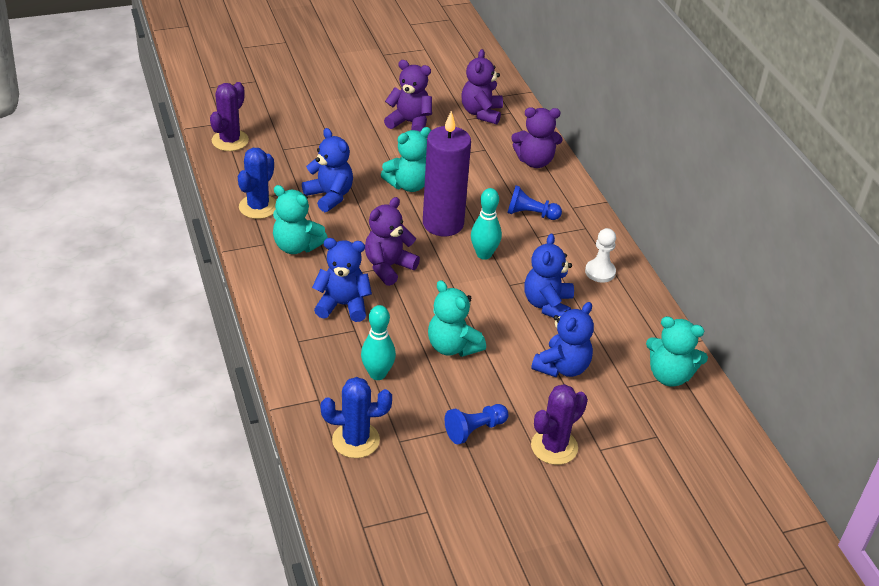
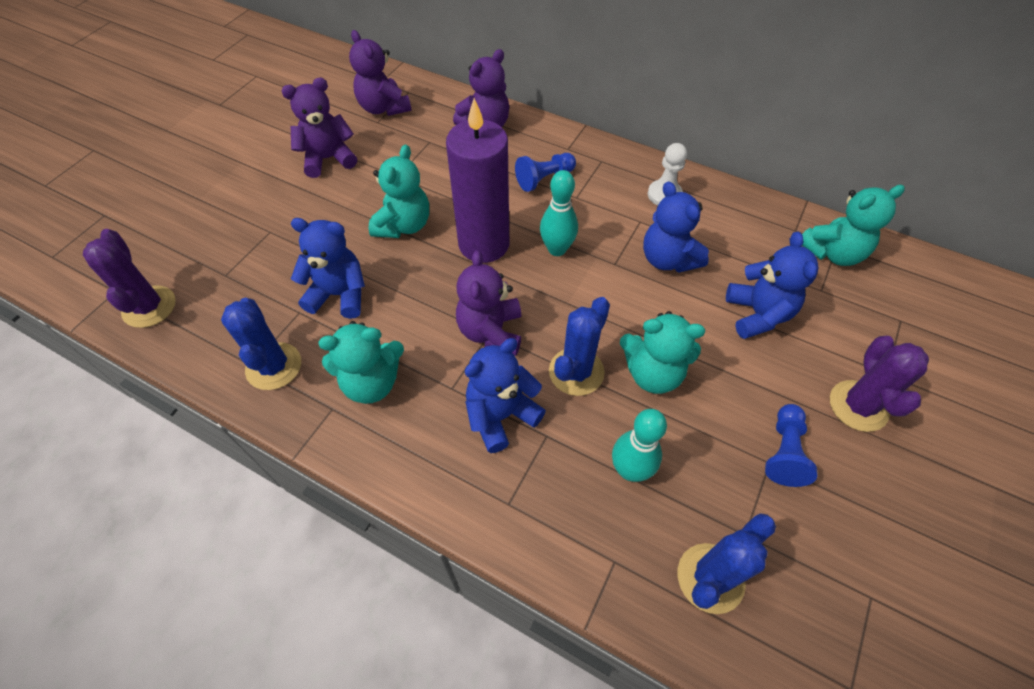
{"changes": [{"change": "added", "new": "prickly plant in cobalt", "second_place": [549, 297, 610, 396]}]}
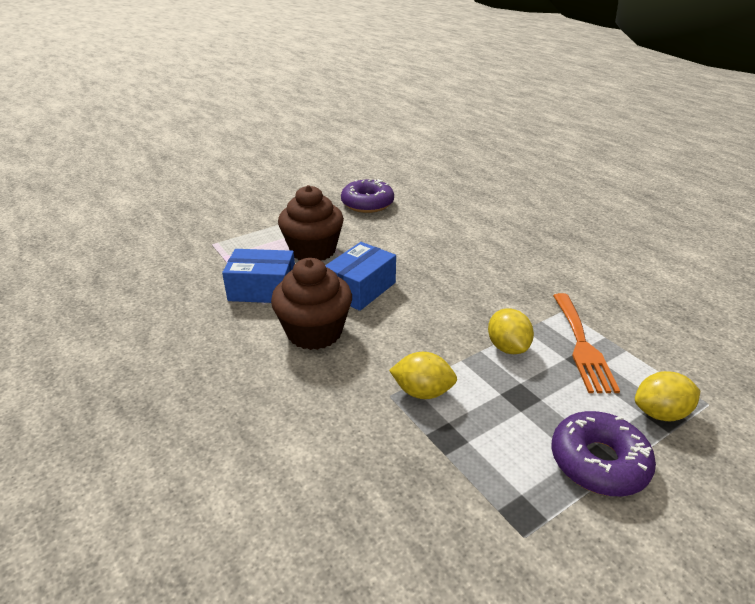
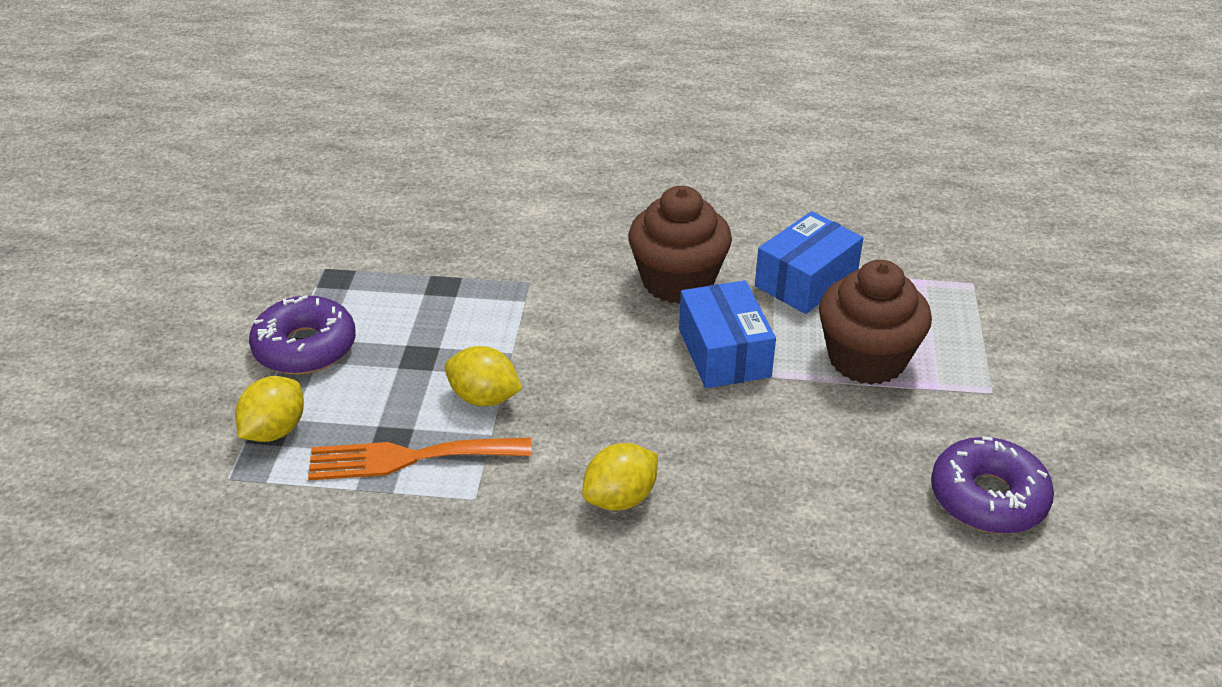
{"changes": [{"change": "turned", "old": "table fork in bright orange", "first_place": [553, 293, 620, 393], "second_place": [308, 438, 532, 480], "degrees": -45}, {"change": "moved", "old": "toy lemon in yellow", "first_place": [389, 352, 457, 399], "second_place": [582, 443, 658, 511]}]}
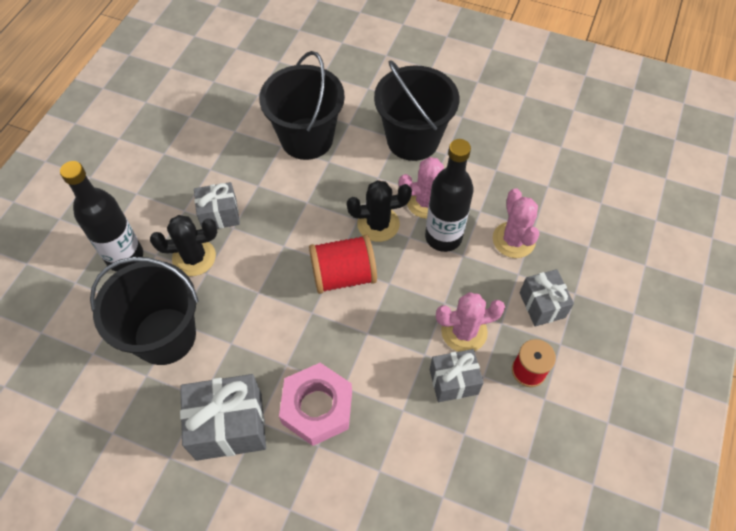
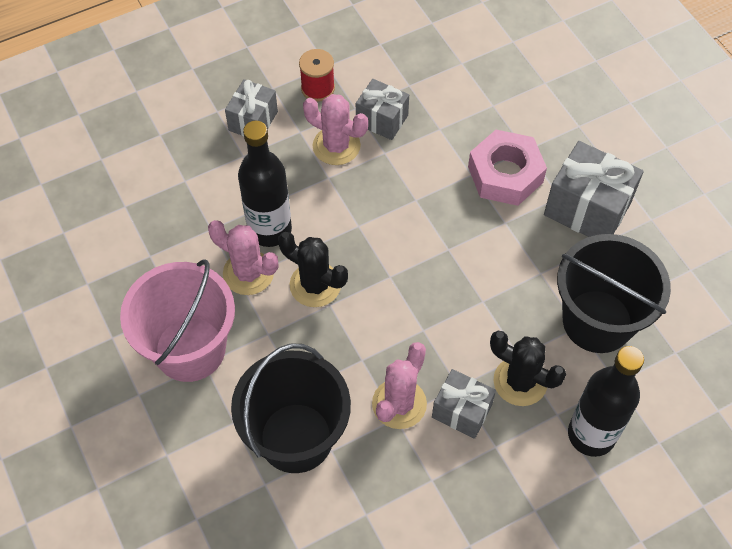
{"changes": [{"change": "recoloured", "old": "bucket in black", "new": "bucket in pink", "first_place": [374, 60, 459, 161], "second_place": [120, 260, 235, 382]}, {"change": "moved", "old": "prickly plant in pink", "first_place": [493, 188, 539, 258], "second_place": [372, 342, 427, 429]}, {"change": "removed", "old": "spool in scarlet", "first_place": [309, 235, 377, 294]}]}
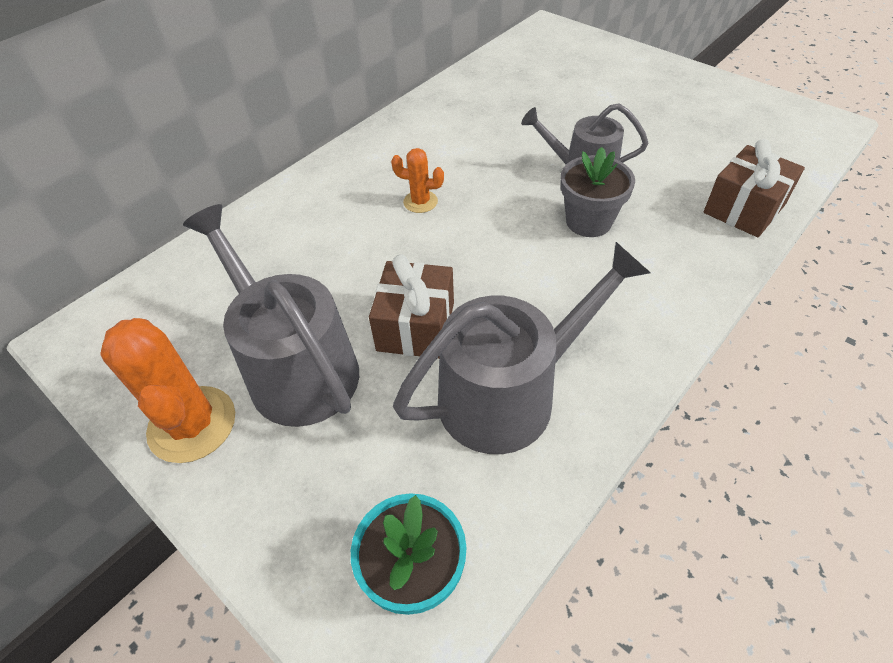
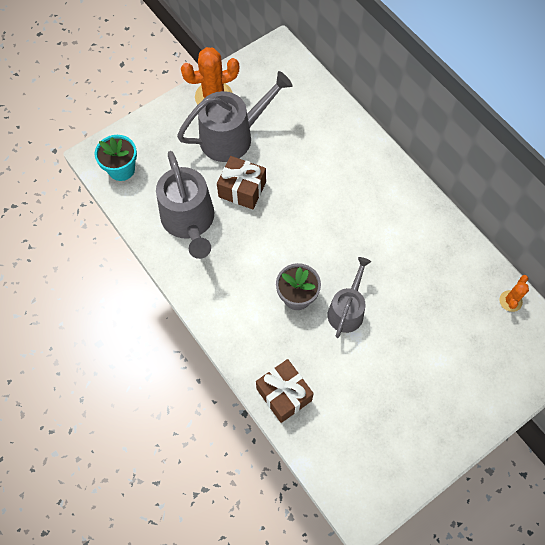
{"changes": [{"change": "moved", "old": "prickly plant in bright orange", "first_place": [391, 148, 444, 213], "second_place": [499, 275, 529, 312]}]}
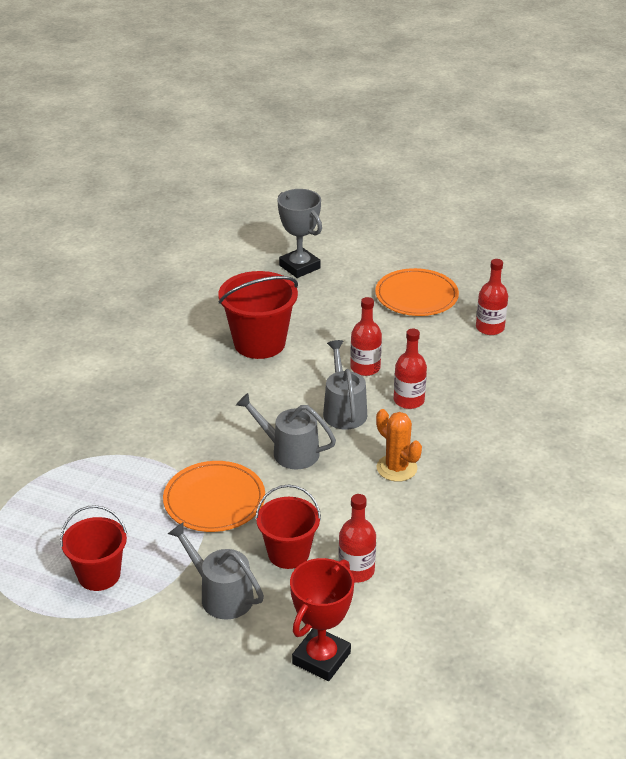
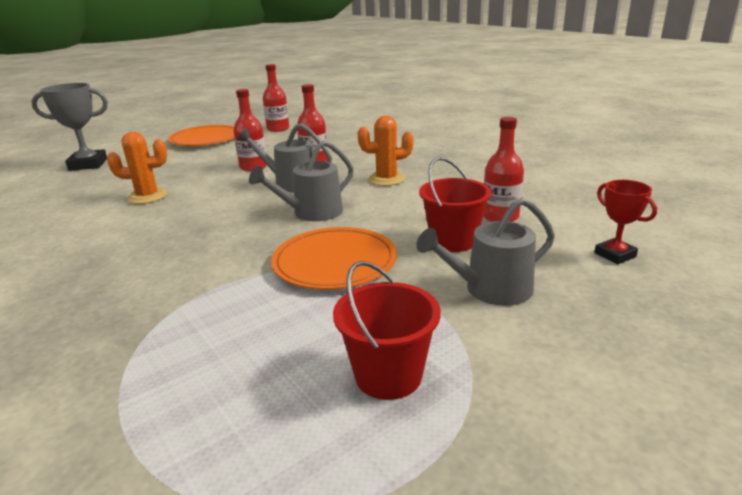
{"changes": [{"change": "replaced", "old": "bucket in scarlet", "new": "prickly plant in bright orange", "first_place": [219, 271, 298, 359], "second_place": [107, 132, 167, 204]}, {"change": "resized", "old": "award cup in scarlet", "first_place": [290, 558, 354, 681], "second_place": [594, 180, 657, 264], "factor": 0.6}]}
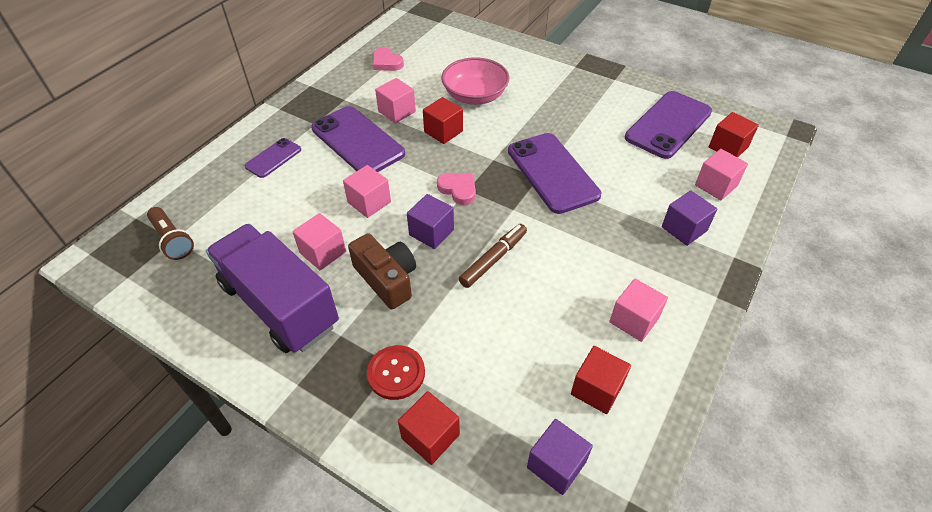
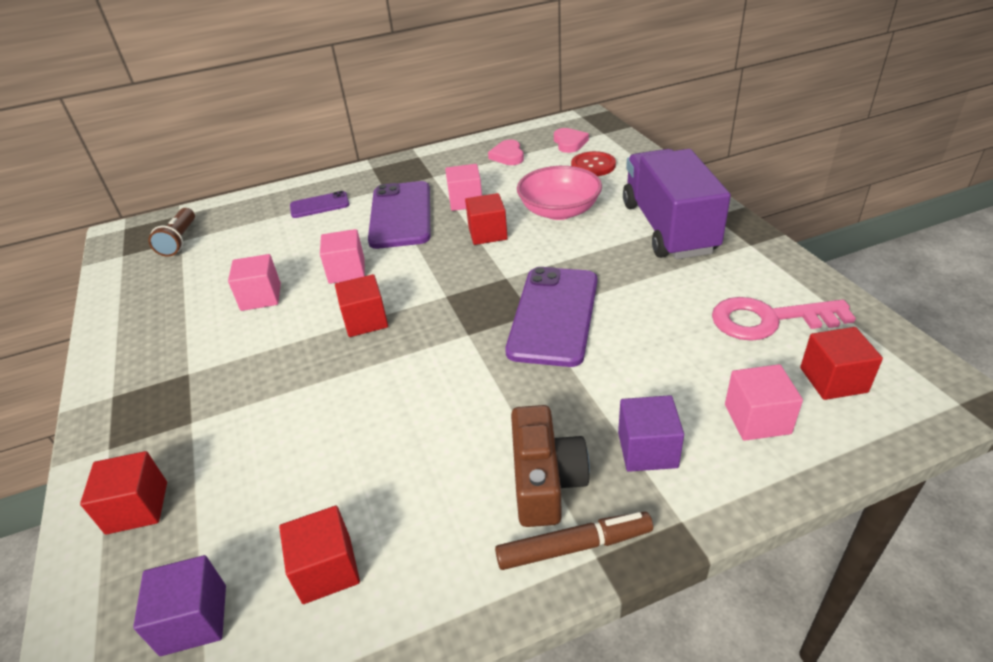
{"changes": [{"change": "replaced", "old": "phone in purple", "new": "key in pink", "first_place": [625, 91, 712, 159], "second_place": [712, 297, 856, 341]}, {"change": "moved", "old": "heart in pink", "first_place": [437, 173, 476, 205], "second_place": [554, 128, 589, 153]}, {"change": "recoloured", "old": "solid cube in purple", "new": "solid cube in scarlet", "first_place": [407, 194, 454, 249], "second_place": [335, 274, 388, 337]}, {"change": "moved", "old": "truck in purple", "first_place": [206, 224, 339, 353], "second_place": [623, 149, 731, 259]}, {"change": "moved", "old": "felt pen in dark brown", "first_place": [459, 224, 527, 288], "second_place": [495, 512, 653, 570]}, {"change": "moved", "old": "compact camera in dark brown", "first_place": [348, 233, 416, 309], "second_place": [511, 405, 590, 527]}, {"change": "removed", "old": "solid cube in pink", "first_place": [609, 279, 668, 342]}, {"change": "moved", "old": "shirt button in scarlet", "first_place": [367, 345, 425, 400], "second_place": [571, 151, 616, 176]}]}
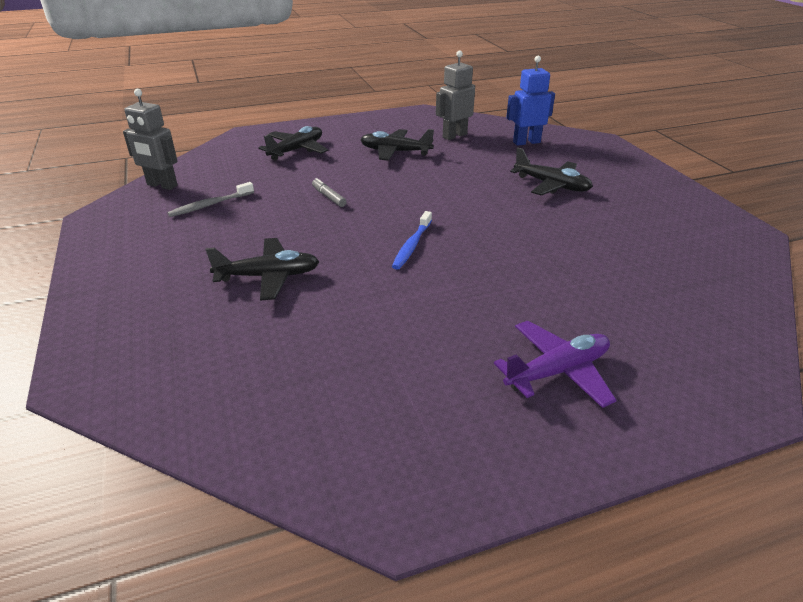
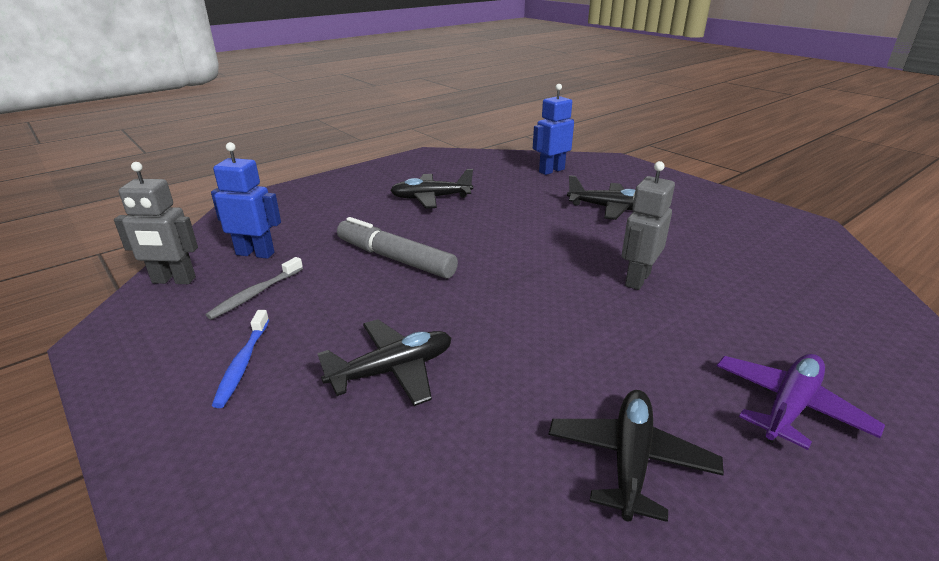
{"changes": [{"change": "moved", "old": "toy robot in ash-grey", "first_place": [436, 51, 475, 140], "second_place": [621, 161, 675, 290]}, {"change": "moved", "old": "toy plane in black", "first_place": [259, 126, 328, 161], "second_place": [548, 390, 724, 522]}, {"change": "resized", "old": "felt pen in ash-grey", "first_place": [312, 178, 347, 207], "second_place": [337, 217, 458, 279], "factor": 2.18}, {"change": "moved", "old": "toothbrush in cobalt", "first_place": [392, 211, 432, 270], "second_place": [212, 310, 269, 408]}, {"change": "added", "new": "toy robot in cobalt", "second_place": [211, 142, 281, 259]}]}
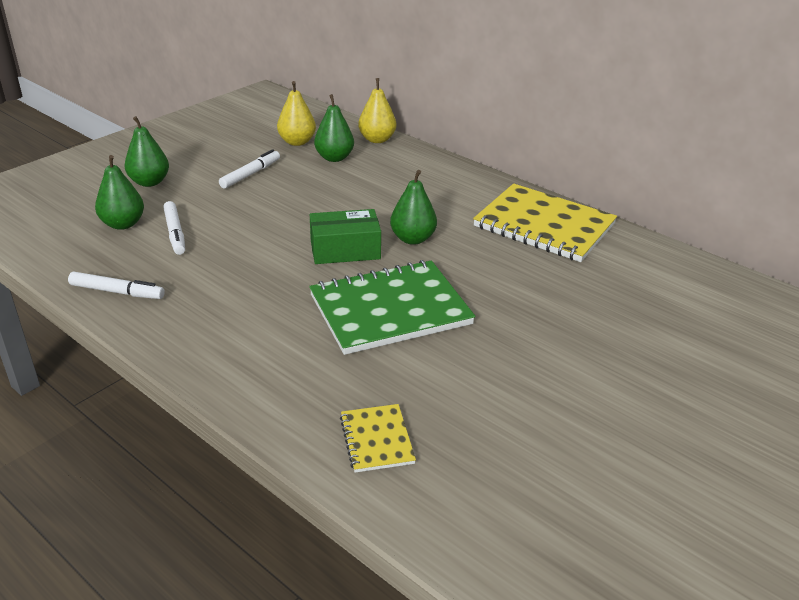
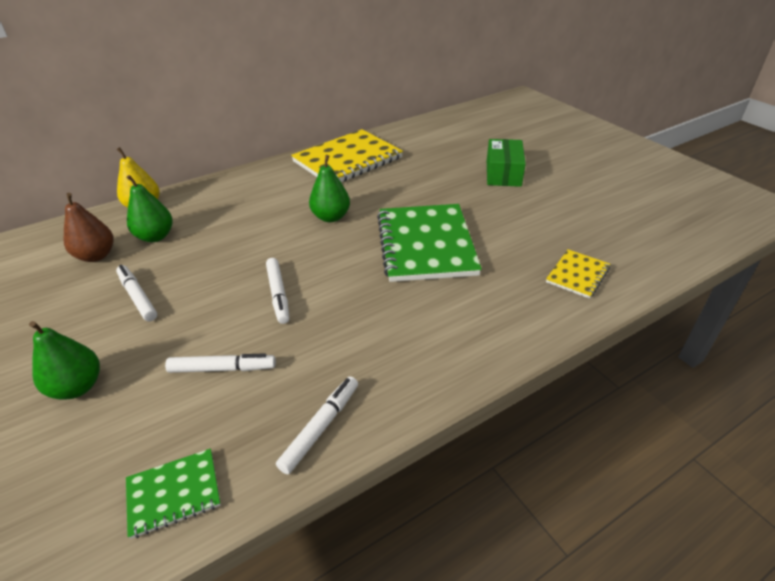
{"changes": [{"change": "recoloured", "old": "pear in yellow", "new": "pear in dark brown", "first_place": [277, 81, 316, 146], "second_place": [64, 193, 113, 262]}, {"change": "removed", "old": "pear in leaf-green", "first_place": [95, 155, 144, 230]}, {"change": "moved", "old": "box in leaf-green", "first_place": [310, 209, 381, 264], "second_place": [487, 139, 526, 187]}, {"change": "turned", "old": "notepad in yellow", "first_place": [340, 404, 416, 473], "second_place": [546, 249, 610, 299], "degrees": -60}, {"change": "added", "new": "felt pen in white", "second_place": [266, 258, 289, 324]}, {"change": "added", "new": "notepad in leaf-green", "second_place": [126, 449, 221, 539]}]}
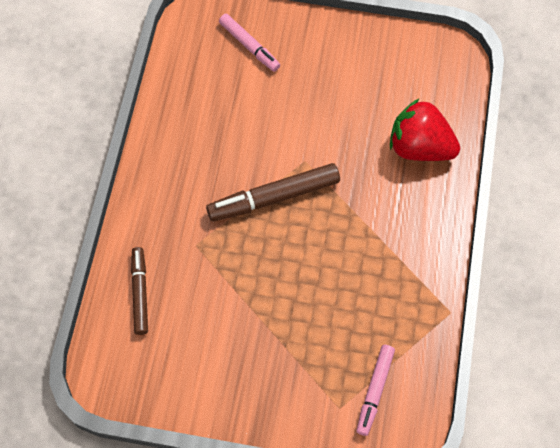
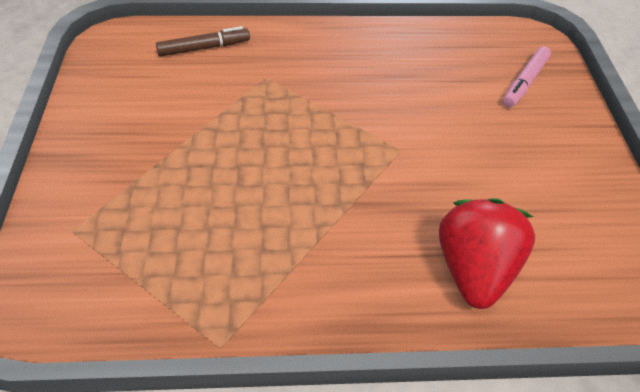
{"changes": [{"change": "removed", "old": "felt pen in dark brown", "first_place": [206, 163, 340, 222]}, {"change": "removed", "old": "felt pen in pink", "first_place": [356, 345, 395, 436]}]}
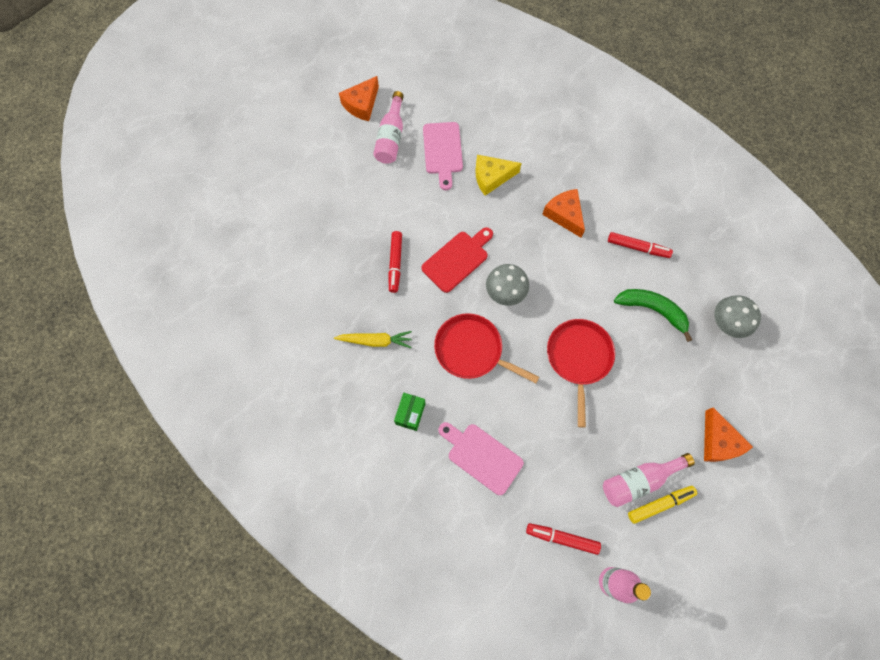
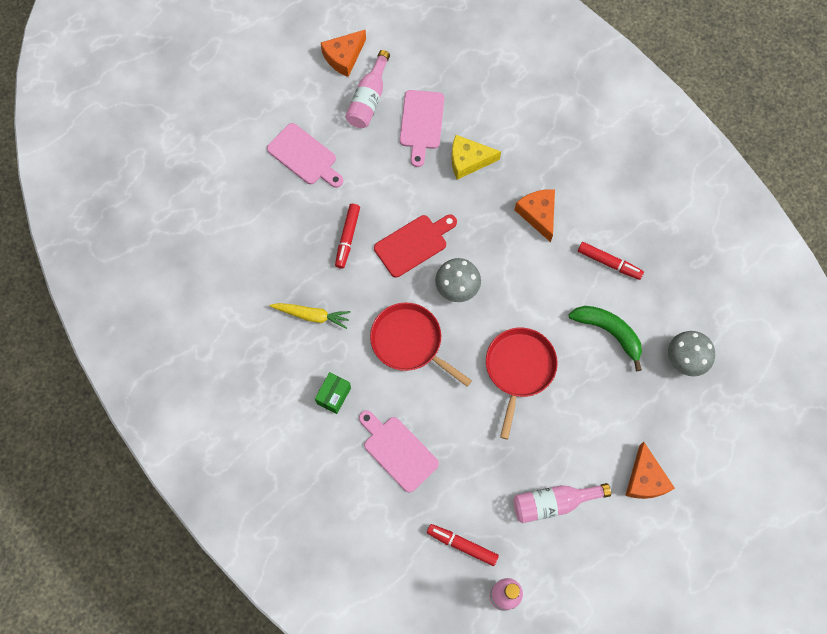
{"changes": [{"change": "removed", "old": "felt pen in yellow", "first_place": [628, 486, 697, 524]}, {"change": "added", "new": "bread board in pink", "second_place": [267, 123, 343, 188]}]}
